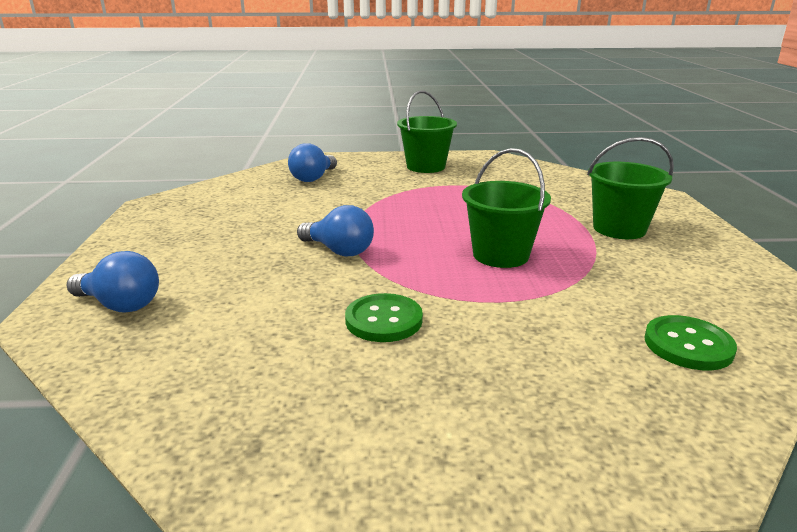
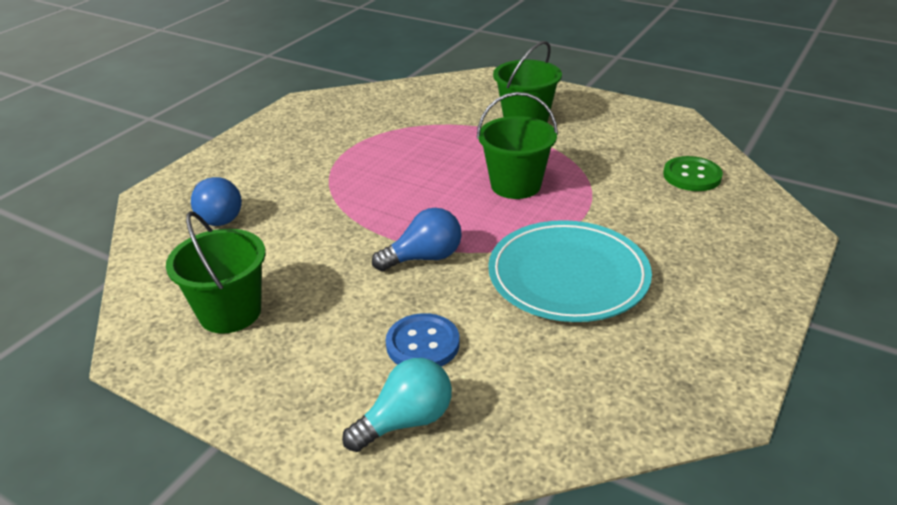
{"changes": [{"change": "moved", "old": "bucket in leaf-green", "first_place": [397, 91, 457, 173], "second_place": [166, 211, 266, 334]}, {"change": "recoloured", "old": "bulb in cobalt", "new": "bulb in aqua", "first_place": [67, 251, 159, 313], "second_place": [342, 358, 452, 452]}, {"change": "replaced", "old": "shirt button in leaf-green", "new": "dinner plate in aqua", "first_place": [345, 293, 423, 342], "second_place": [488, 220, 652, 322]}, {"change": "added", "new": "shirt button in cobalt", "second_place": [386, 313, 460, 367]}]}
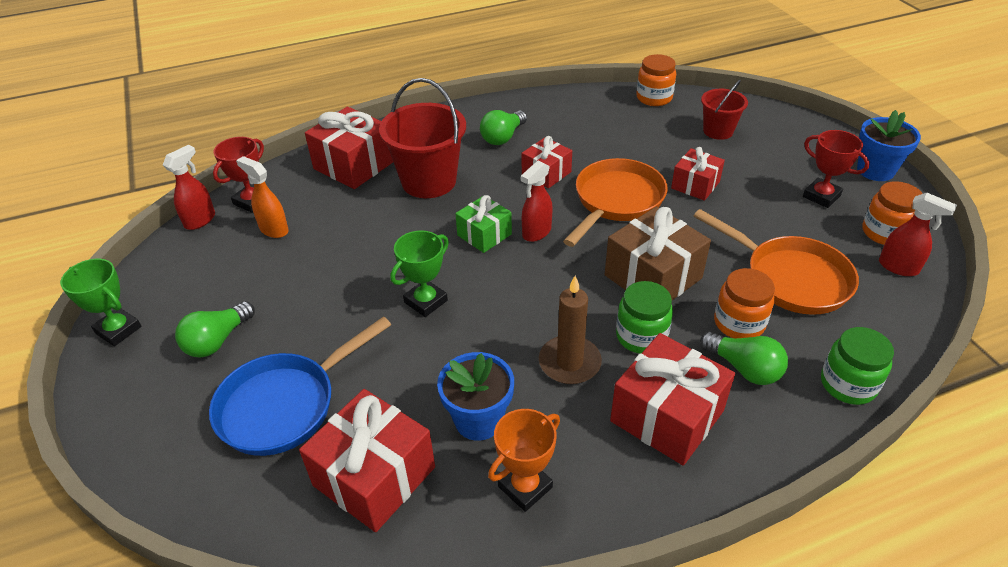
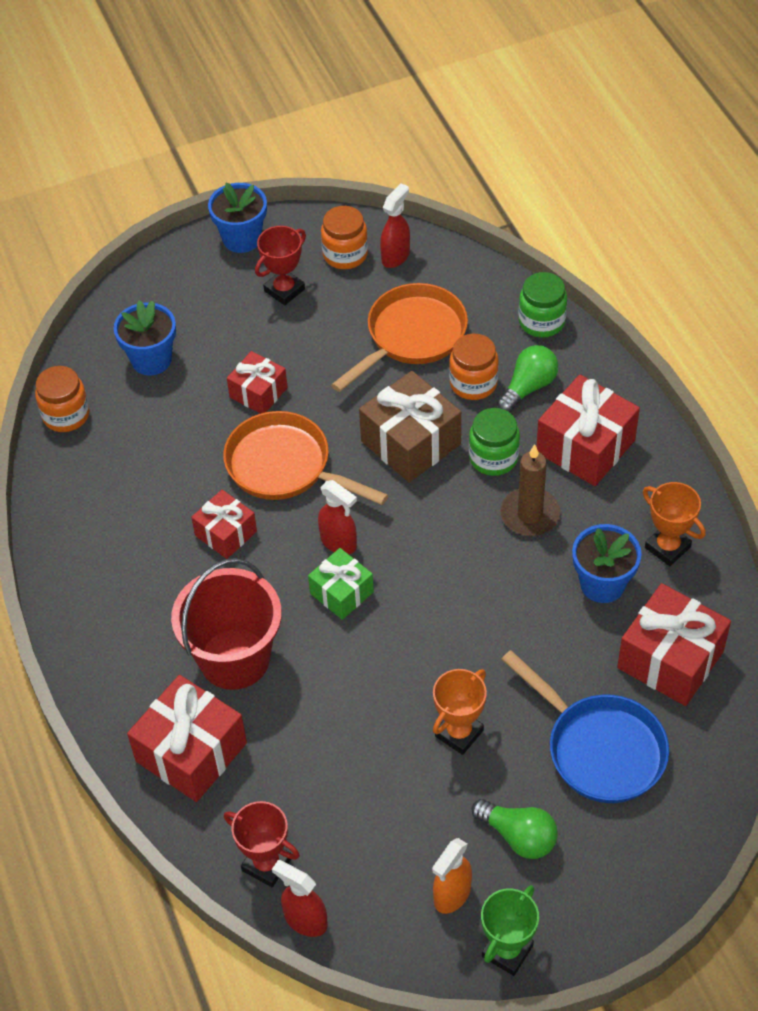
{"changes": [{"change": "replaced", "old": "bucket in scarlet", "new": "plant pot in cobalt", "first_place": [701, 80, 748, 140], "second_place": [113, 300, 176, 375]}, {"change": "removed", "old": "bulb in leaf-green", "first_place": [480, 110, 527, 145]}, {"change": "moved", "old": "spray bottle in bright orange", "first_place": [236, 156, 289, 238], "second_place": [432, 838, 472, 914]}, {"change": "removed", "old": "award cup in leaf-green", "first_place": [390, 230, 449, 317]}, {"change": "added", "new": "award cup in bright orange", "second_place": [433, 669, 487, 755]}]}
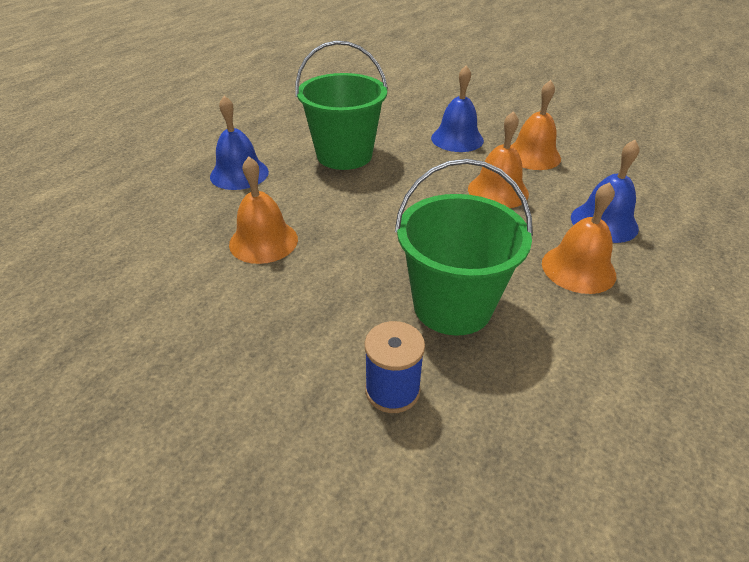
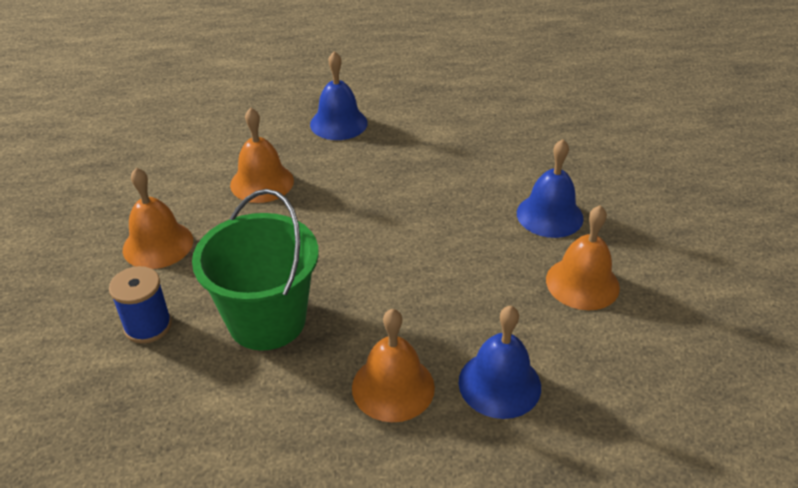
{"changes": [{"change": "removed", "old": "bucket in leaf-green", "first_place": [295, 40, 388, 170]}, {"change": "moved", "old": "school bell in bright orange", "first_place": [468, 111, 529, 208], "second_place": [123, 168, 193, 269]}]}
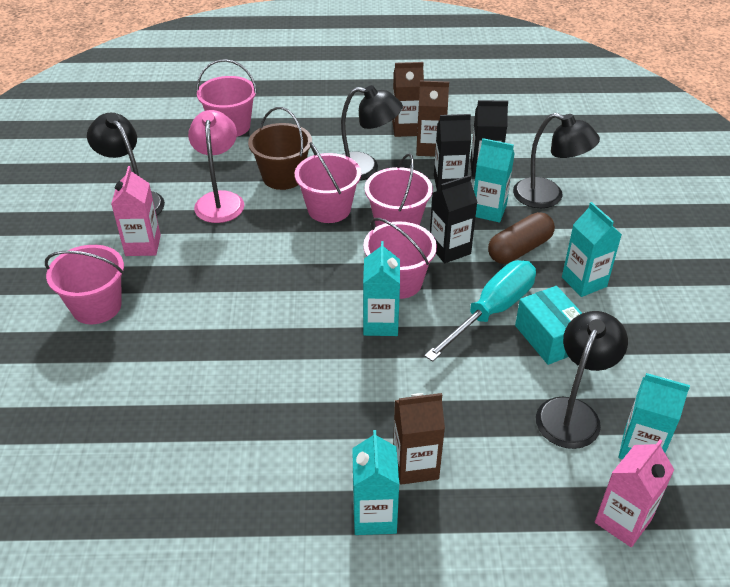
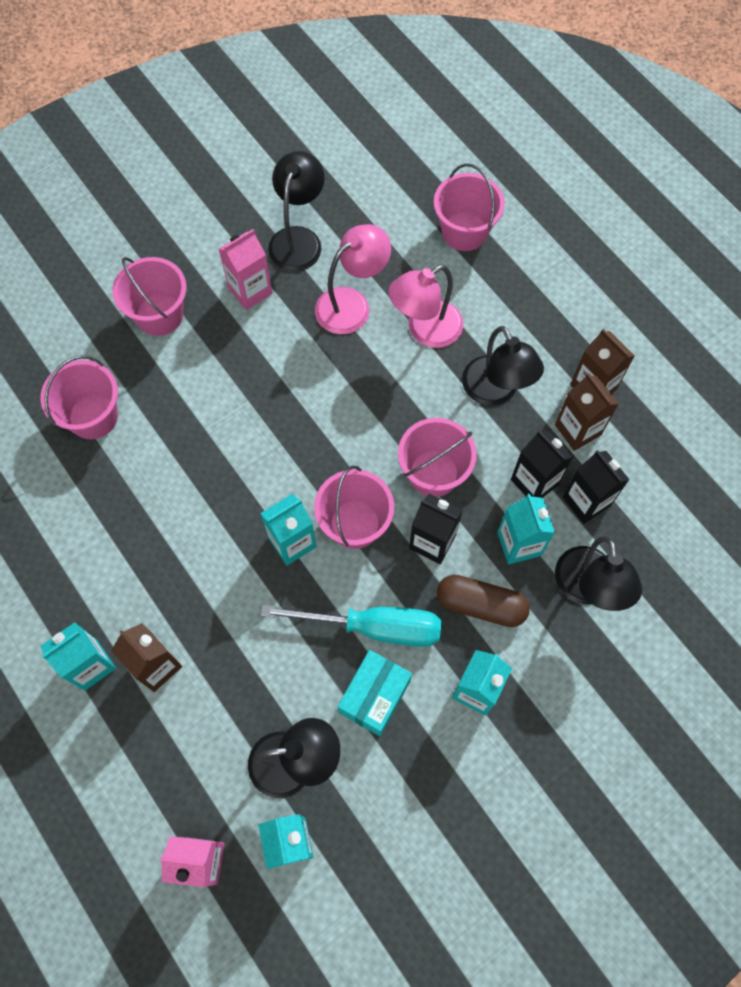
{"changes": [{"change": "replaced", "old": "bucket in dark brown", "new": "desk lamp in pink", "first_place": [248, 107, 312, 190], "second_place": [388, 265, 463, 348]}, {"change": "moved", "old": "bucket in pink", "first_place": [295, 142, 361, 223], "second_place": [40, 355, 118, 439]}]}
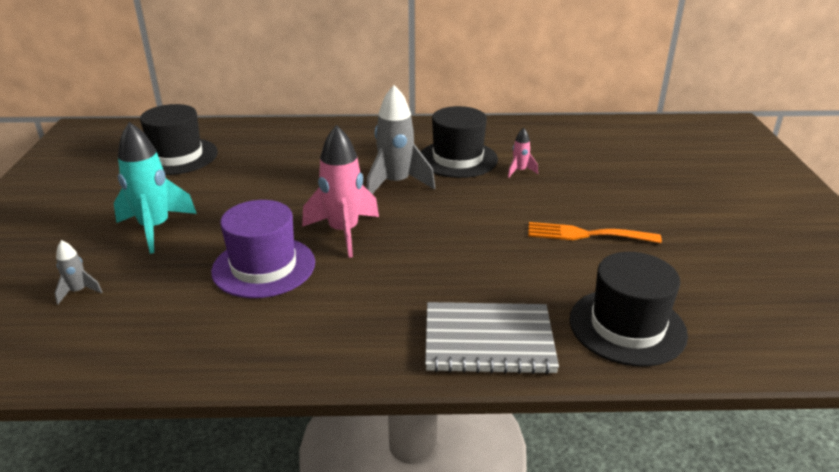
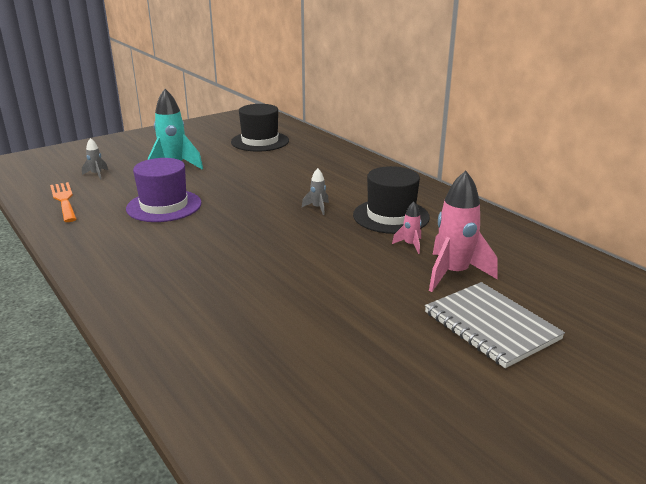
{"changes": [{"change": "resized", "old": "spaceship in ash-grey", "first_place": [366, 85, 435, 194], "second_place": [302, 168, 329, 215], "factor": 0.47}, {"change": "moved", "old": "spaceship in pink", "first_place": [302, 125, 379, 258], "second_place": [429, 171, 498, 292]}, {"change": "moved", "old": "table fork in bright orange", "first_place": [528, 222, 662, 243], "second_place": [50, 182, 76, 222]}, {"change": "removed", "old": "tall hat in black", "first_place": [570, 252, 688, 367]}, {"change": "moved", "old": "notepad in ash-grey", "first_place": [425, 302, 559, 374], "second_place": [425, 282, 565, 368]}]}
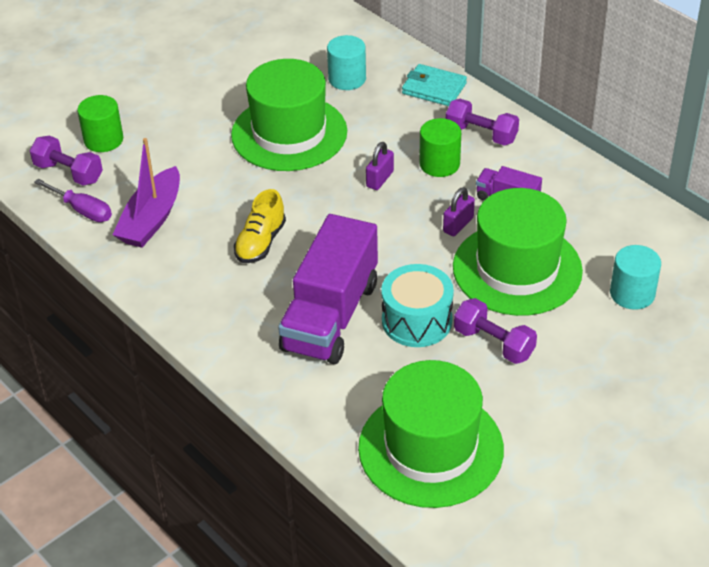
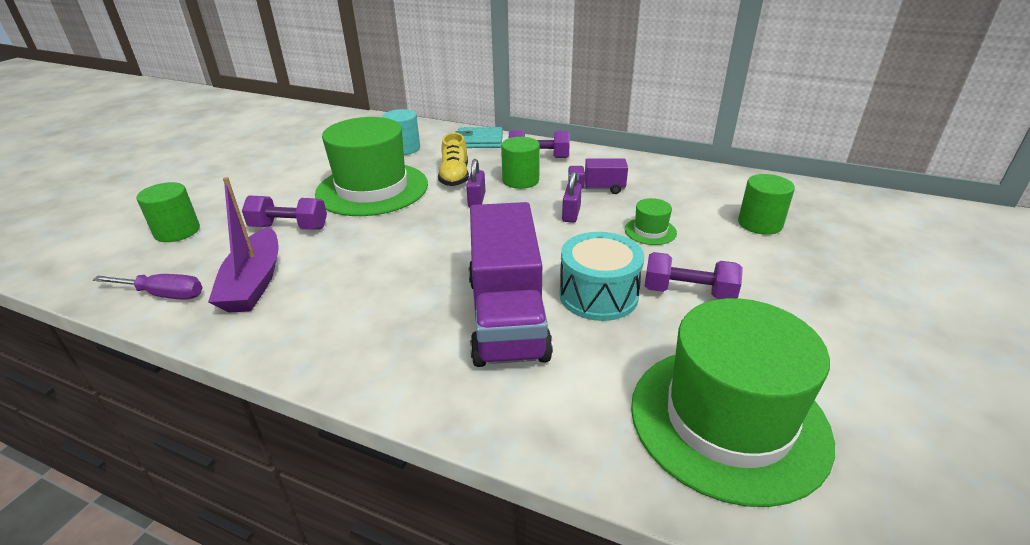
{"changes": [{"change": "moved", "old": "hand weight in purple", "first_place": [29, 136, 103, 186], "second_place": [242, 195, 327, 230]}, {"change": "resized", "old": "tall hat in leaf-green", "first_place": [453, 188, 583, 316], "second_place": [625, 198, 677, 245], "factor": 0.4}, {"change": "moved", "old": "sneaker in yellow", "first_place": [234, 189, 286, 263], "second_place": [438, 133, 469, 186]}, {"change": "recoloured", "old": "cylinder in aqua", "new": "cylinder in leaf-green", "first_place": [610, 245, 661, 310], "second_place": [738, 174, 795, 235]}]}
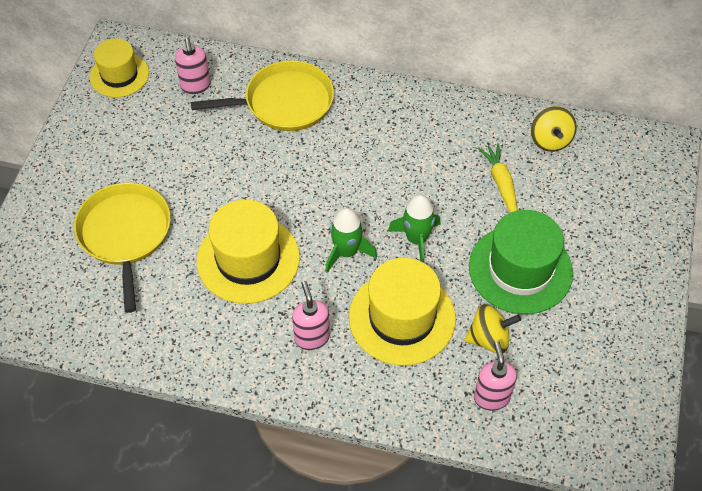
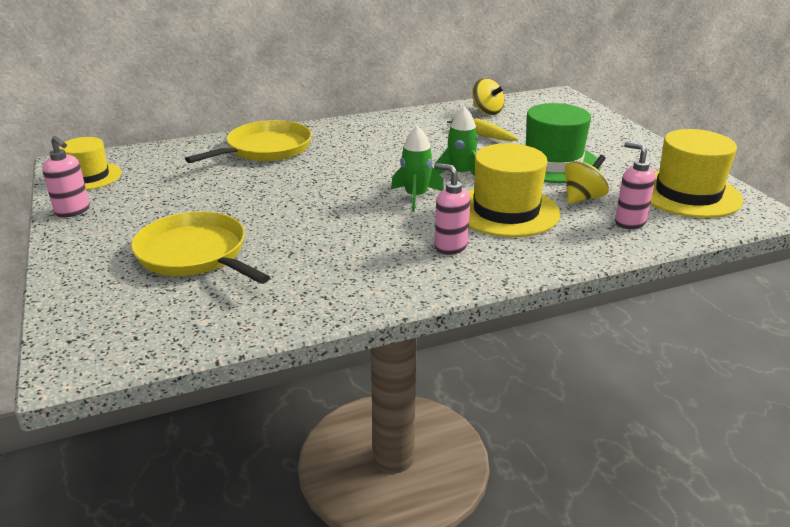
{"changes": [{"change": "moved", "old": "soap pump in pink", "first_place": [175, 38, 210, 94], "second_place": [42, 136, 90, 218]}, {"change": "moved", "old": "tall hat in yellow", "first_place": [197, 199, 300, 304], "second_place": [650, 129, 743, 218]}]}
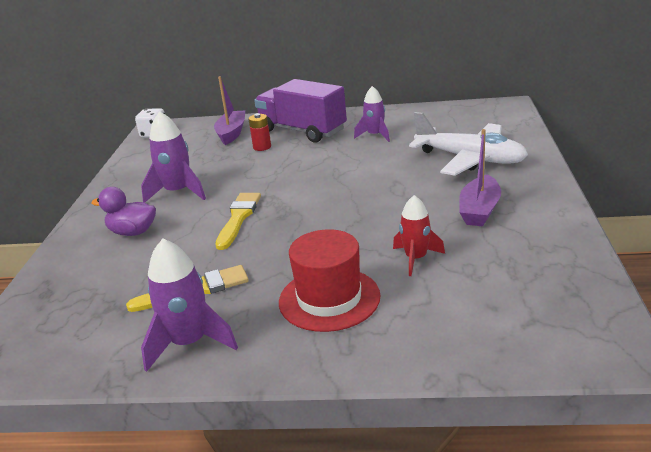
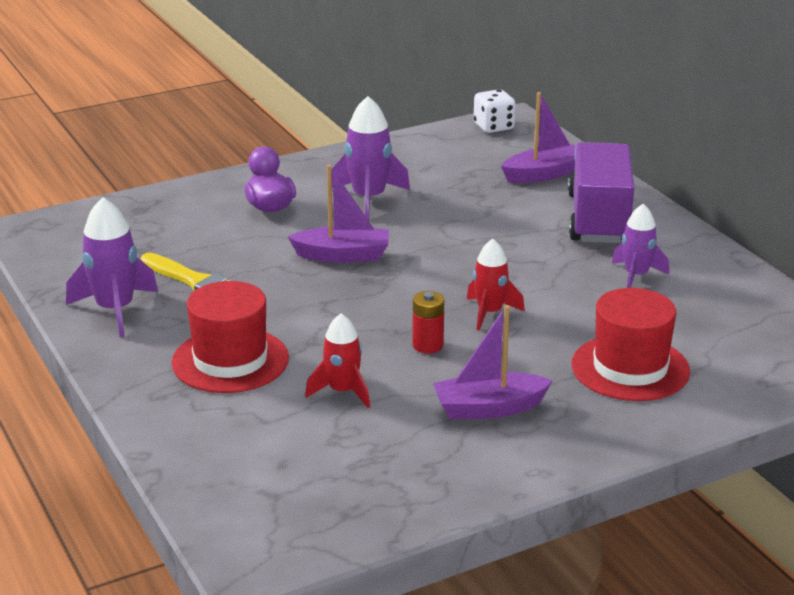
{"changes": [{"change": "replaced", "old": "toy plane in white", "new": "tall hat in scarlet", "first_place": [409, 112, 528, 176], "second_place": [571, 288, 690, 401]}, {"change": "moved", "old": "AA battery in scarlet", "first_place": [248, 113, 271, 151], "second_place": [412, 291, 444, 354]}, {"change": "replaced", "old": "brush in yellow", "new": "toy boat in purple", "first_place": [215, 193, 261, 250], "second_place": [288, 165, 389, 263]}, {"change": "added", "new": "spaceship in scarlet", "second_place": [467, 239, 525, 331]}]}
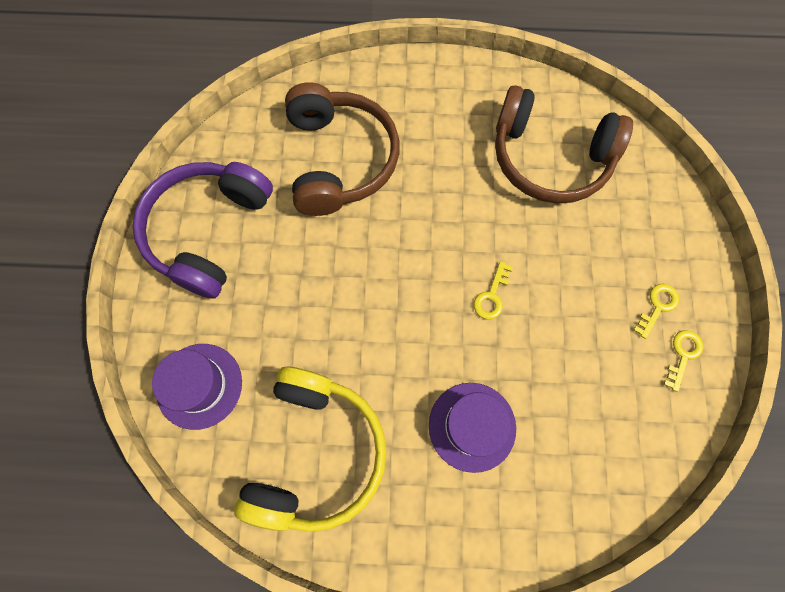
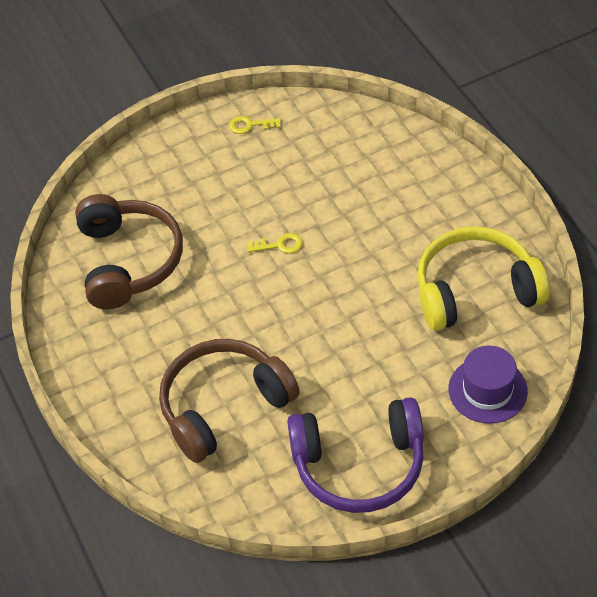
{"changes": [{"change": "removed", "old": "key in yellow", "first_place": [633, 284, 679, 339]}, {"change": "removed", "old": "tall hat in purple", "first_place": [429, 383, 516, 473]}]}
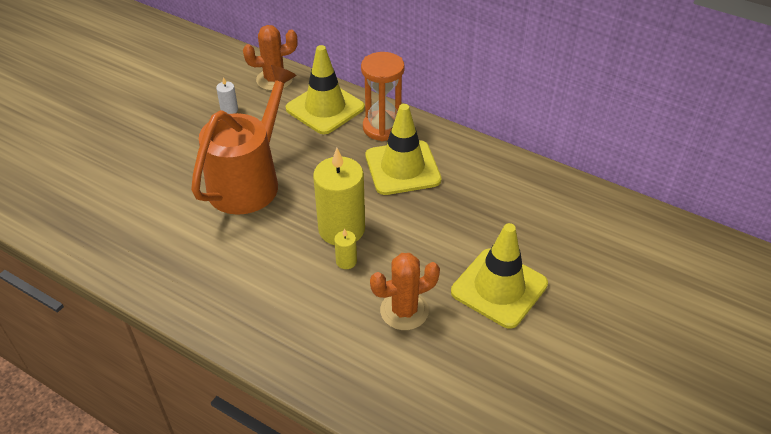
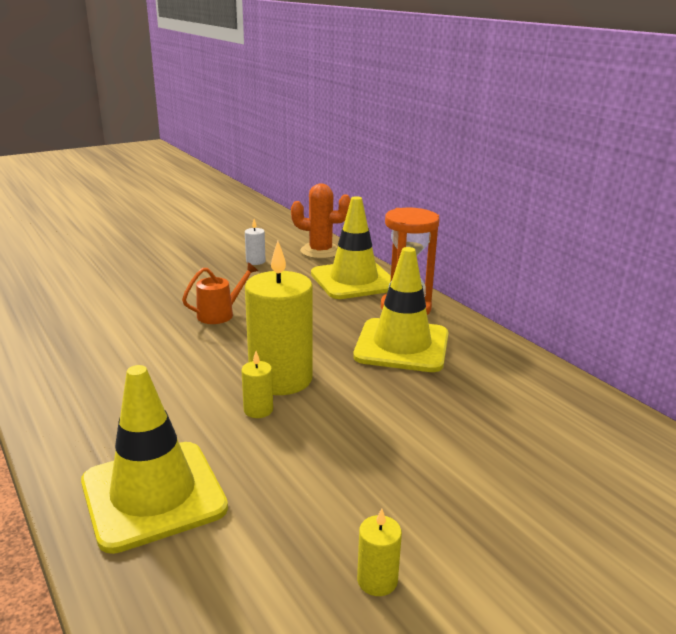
{"changes": [{"change": "resized", "old": "watering pot in bright orange", "first_place": [191, 65, 297, 215], "second_place": [182, 262, 258, 324], "factor": 0.42}, {"change": "moved", "old": "traffic cone in yellow", "first_place": [451, 223, 548, 329], "second_place": [81, 365, 228, 554]}, {"change": "removed", "old": "prickly plant in bright orange", "first_place": [370, 253, 440, 330]}, {"change": "added", "new": "pillar candle in yellow", "second_place": [357, 508, 402, 596]}]}
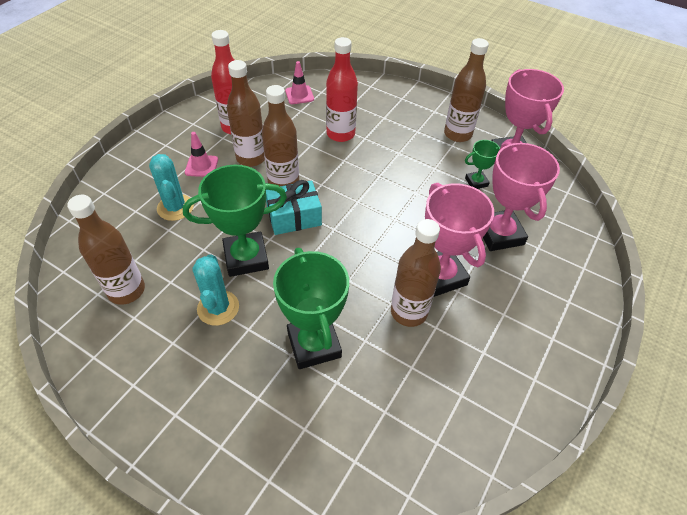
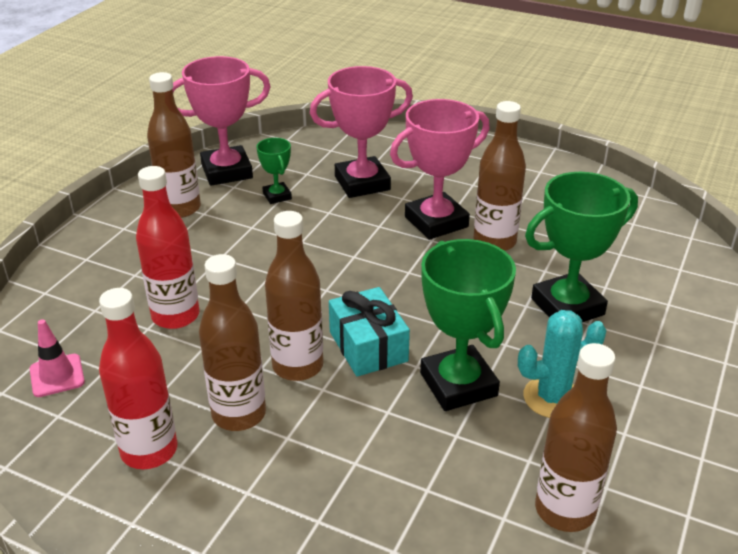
{"changes": [{"change": "removed", "old": "traffic cone in pink", "first_place": [185, 132, 218, 177]}, {"change": "removed", "old": "prickly plant in aqua", "first_place": [149, 154, 194, 221]}]}
